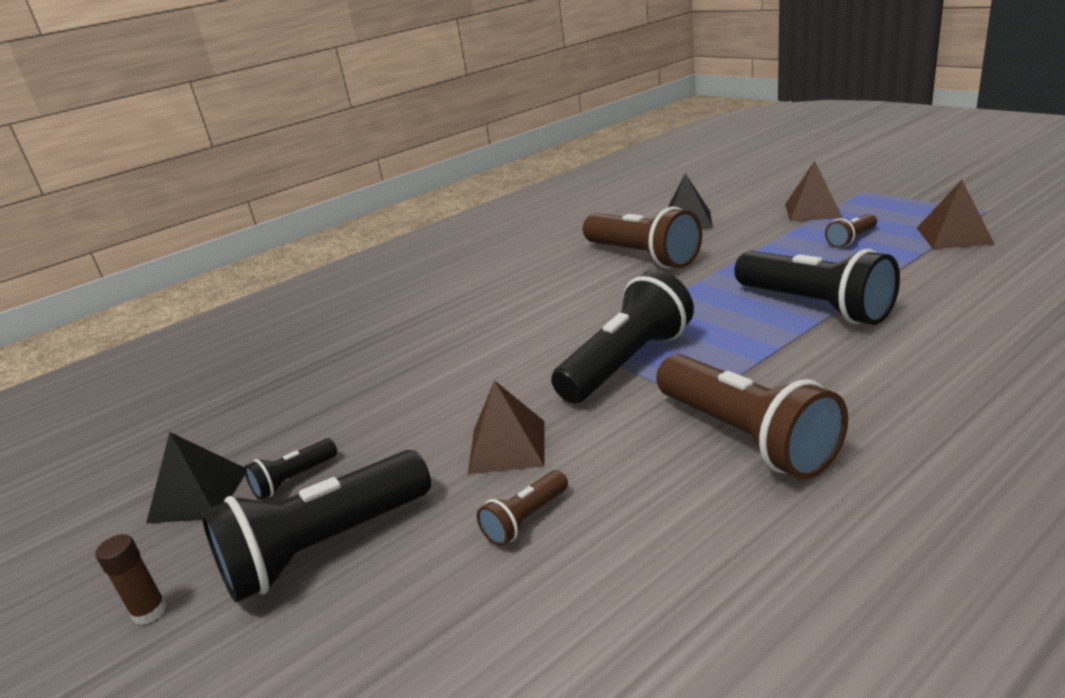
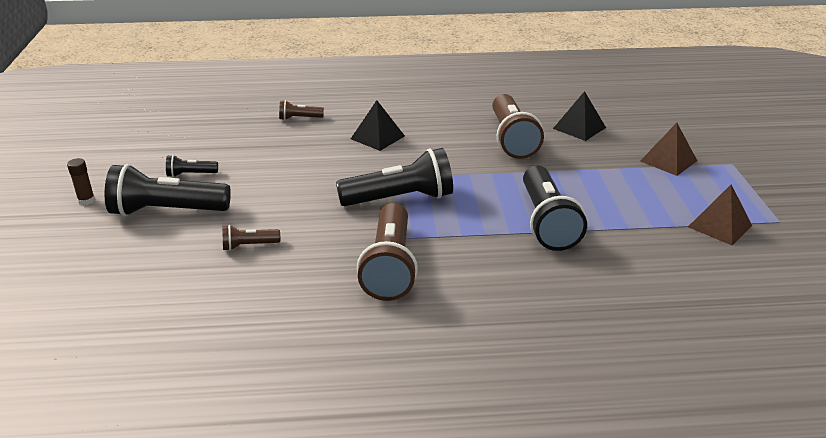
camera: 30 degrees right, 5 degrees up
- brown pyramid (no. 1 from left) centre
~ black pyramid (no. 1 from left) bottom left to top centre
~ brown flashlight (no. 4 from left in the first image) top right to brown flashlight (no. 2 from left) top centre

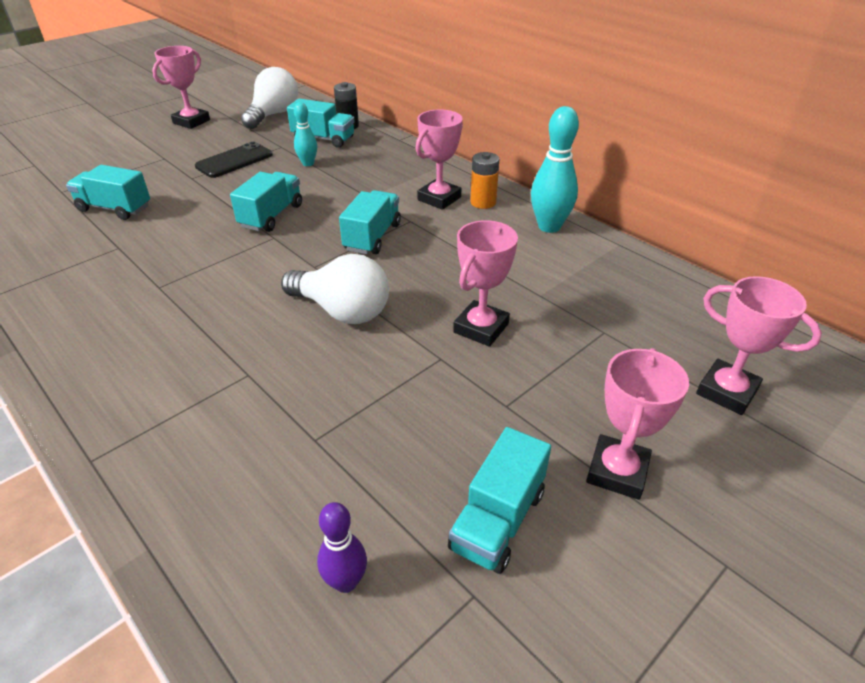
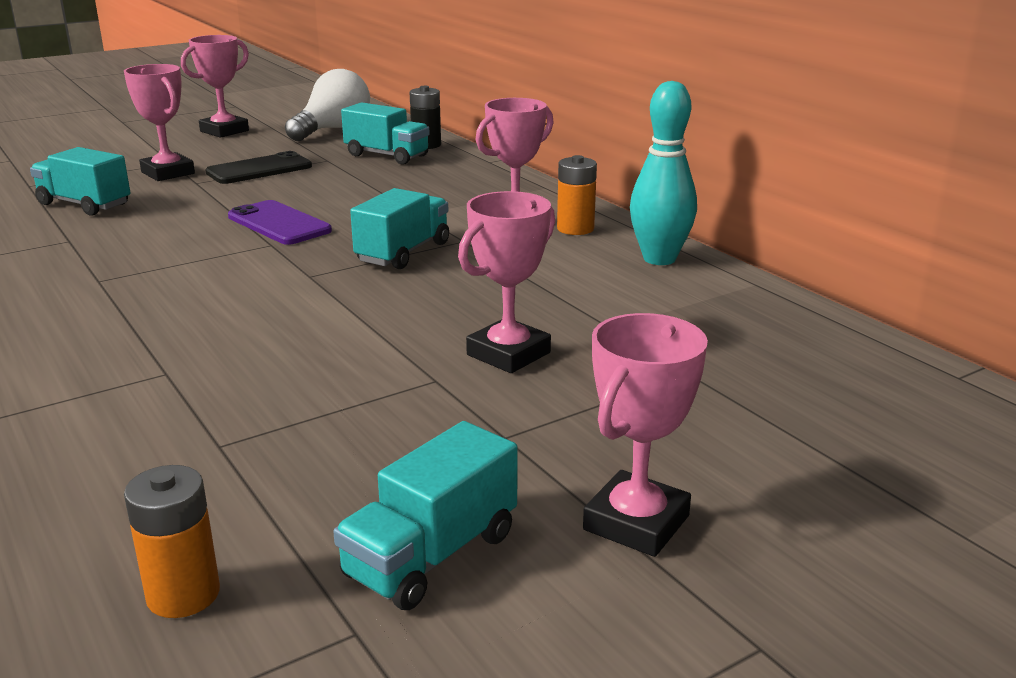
camera: 10 degrees right, 15 degrees down
- white light bulb (no. 2 from left) centre
- turquoise bowling pin (no. 1 from left) top centre
~ pink trophy (no. 5 from left in the first image) middle right to pink trophy (no. 1 from left) top left
~ turquoise truck (no. 2 from left) top left to purple phone top left
~ purple bowling pin bottom centre to orange battery (no. 1 from left) bottom left

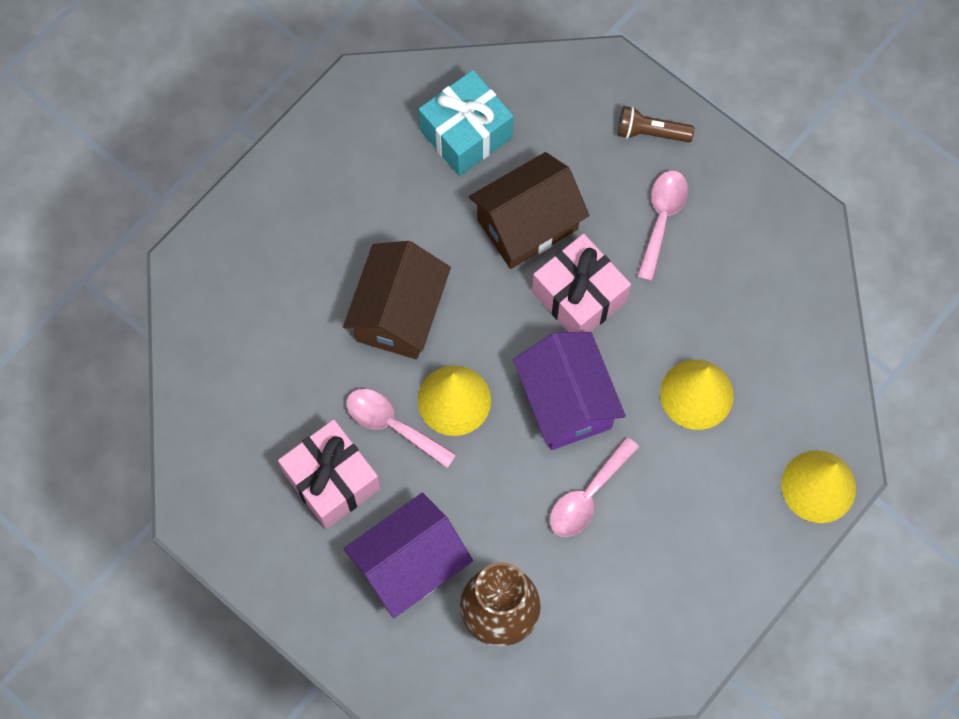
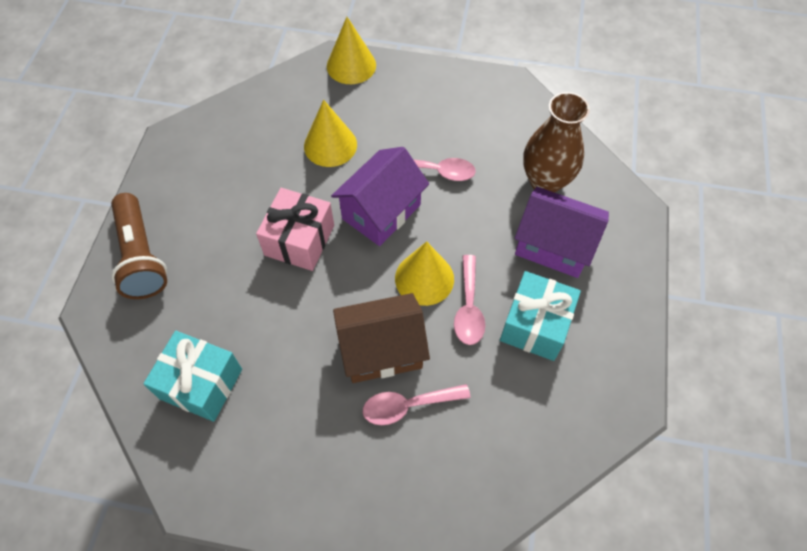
camera: 120 degrees left, 10 degrees down
- brown house (no. 2 from left) top centre
~ pink spoon (no. 3 from left in the first image) top right to pink spoon (no. 1 from left) bottom centre
~ pink gift (no. 1 from left) centre to turquoise gift (no. 2 from left) middle right
~ brown flashlight top right = middle left x1.81

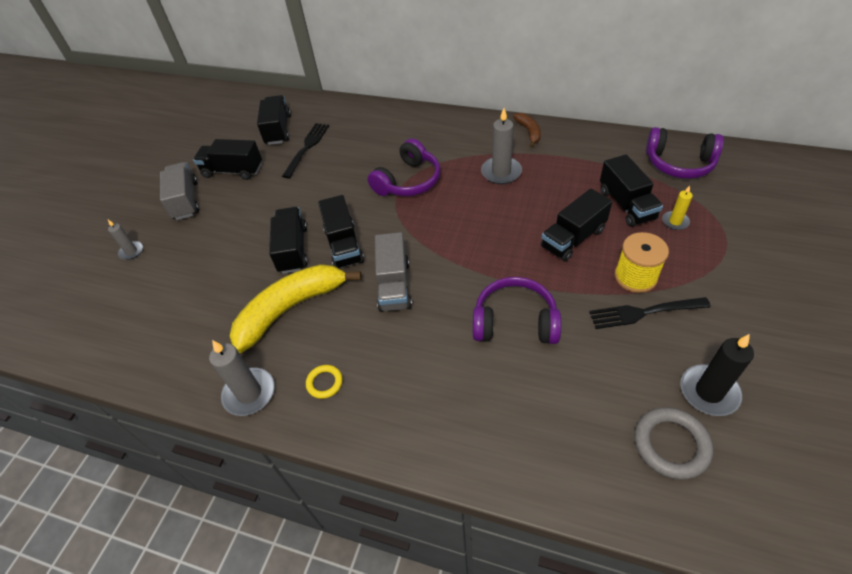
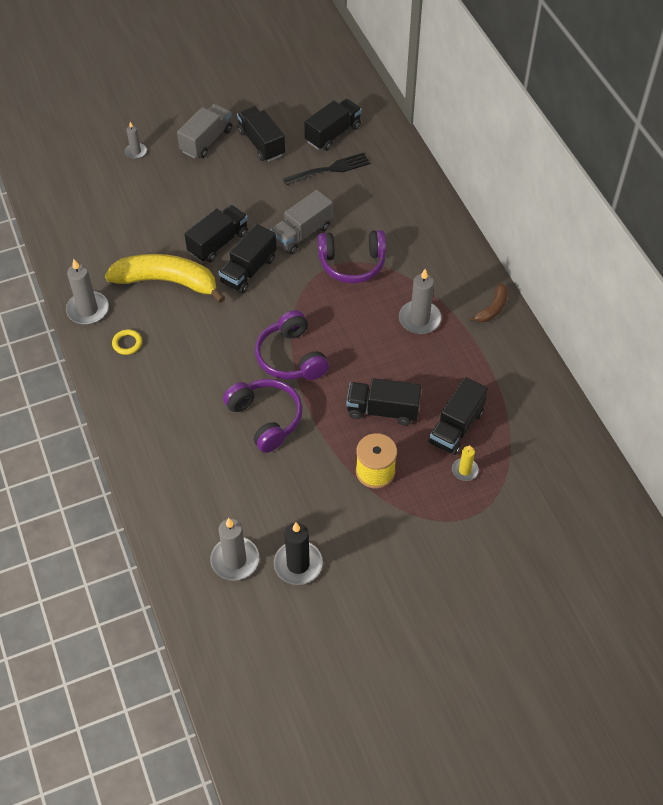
camera: 45 degrees right, 5 degrees up
- black fork (no. 2 from left) middle right
~ grey truck (no. 2 from left) centre to top centre
~ purple headphones (no. 3 from left in the first image) top right to purple headphones (no. 2 from left) centre
~ grey ring bottom right to grey candle (no. 3 from left) bottom centre

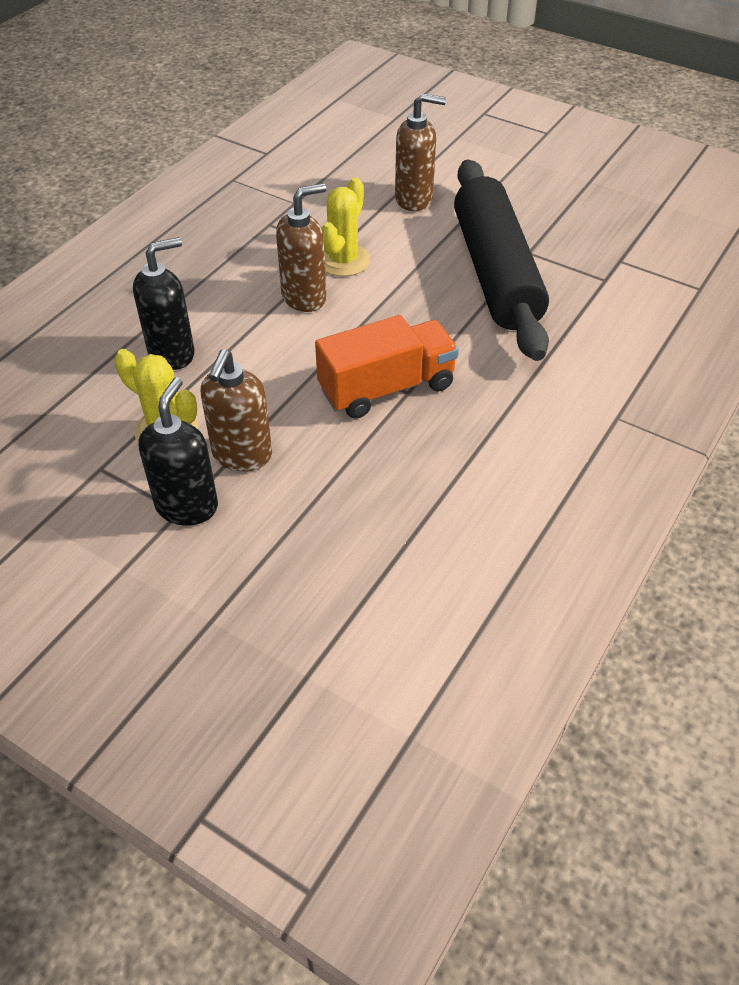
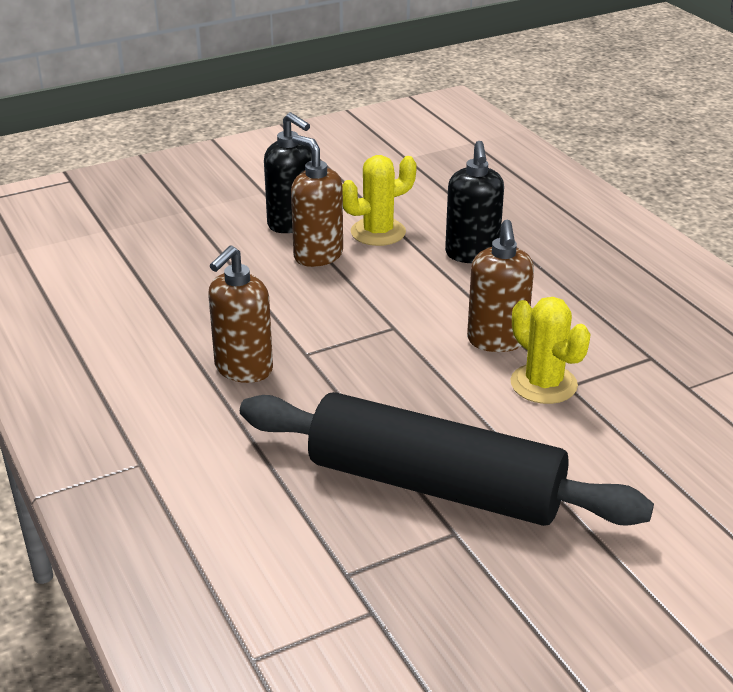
camera: 120 degrees right, 15 degrees down
- orange truck centre
~ brown soap dispenser (no. 3 from left in the first image) top centre to brown soap dispenser (no. 1 from left) middle left

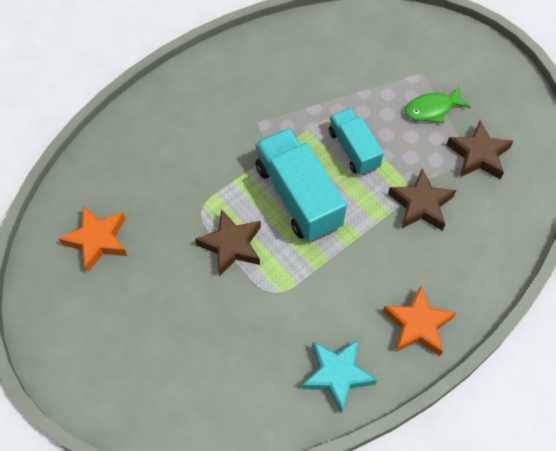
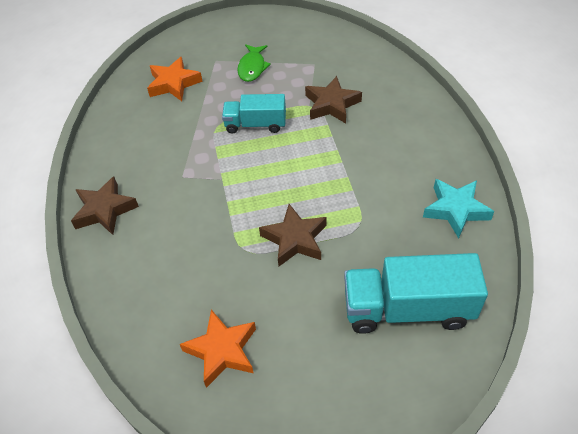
camera: 60 degrees left, 10 degrees down
~ turquoise truck (no. 1 from left in the first image) centre to turquoise truck (no. 2 from left) bottom right
~ orange star (no. 2 from left in the first image) bottom right to orange star (no. 1 from left) top left
~ brown star (no. 3 from left in the first image) top right to brown star (no. 1 from left) middle left

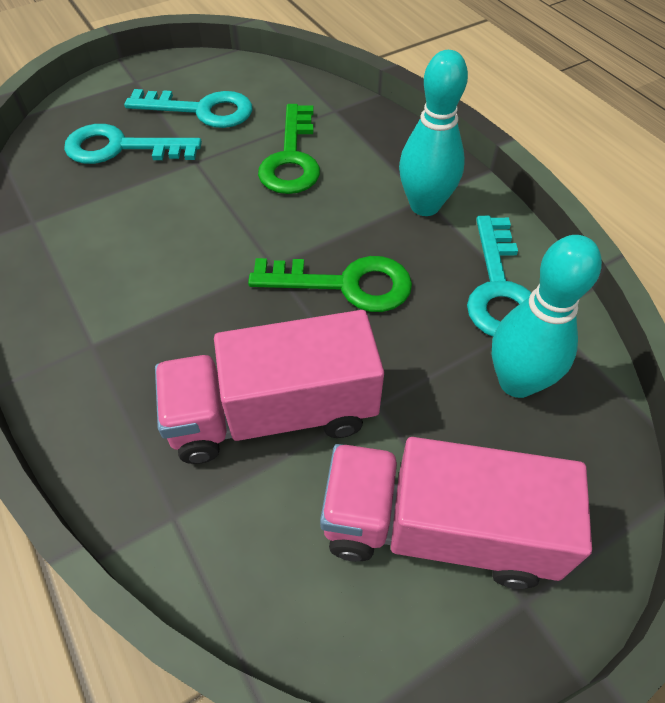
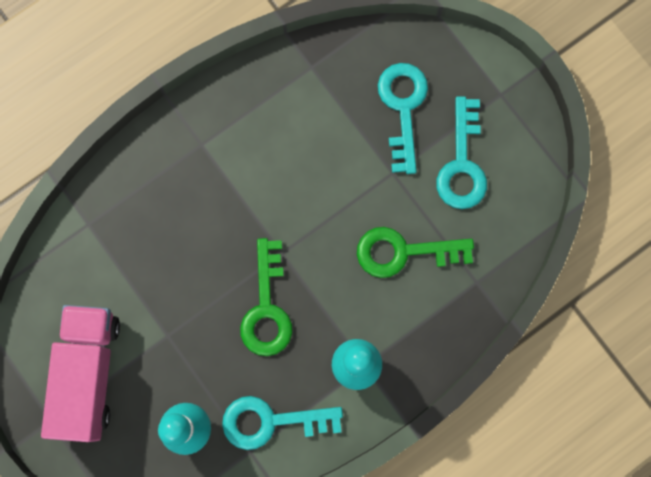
camera: 85 degrees right, 25 degrees up
- pink truck (no. 1 from left) centre

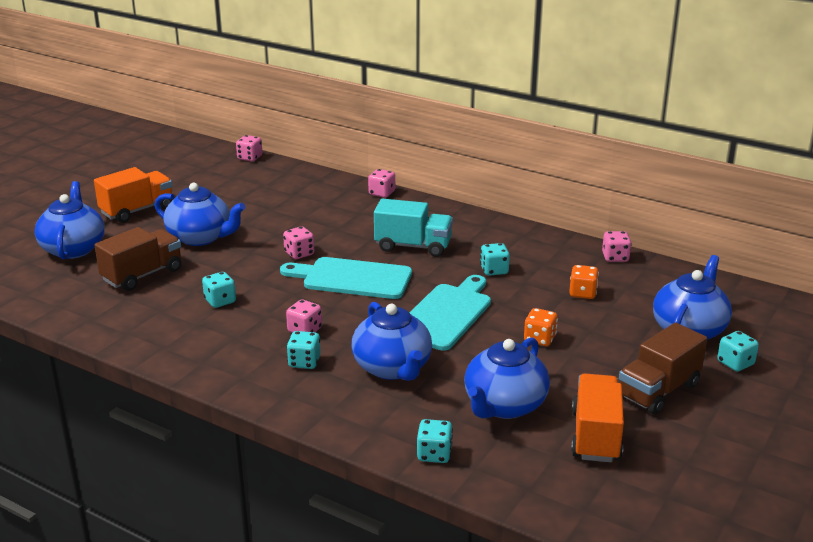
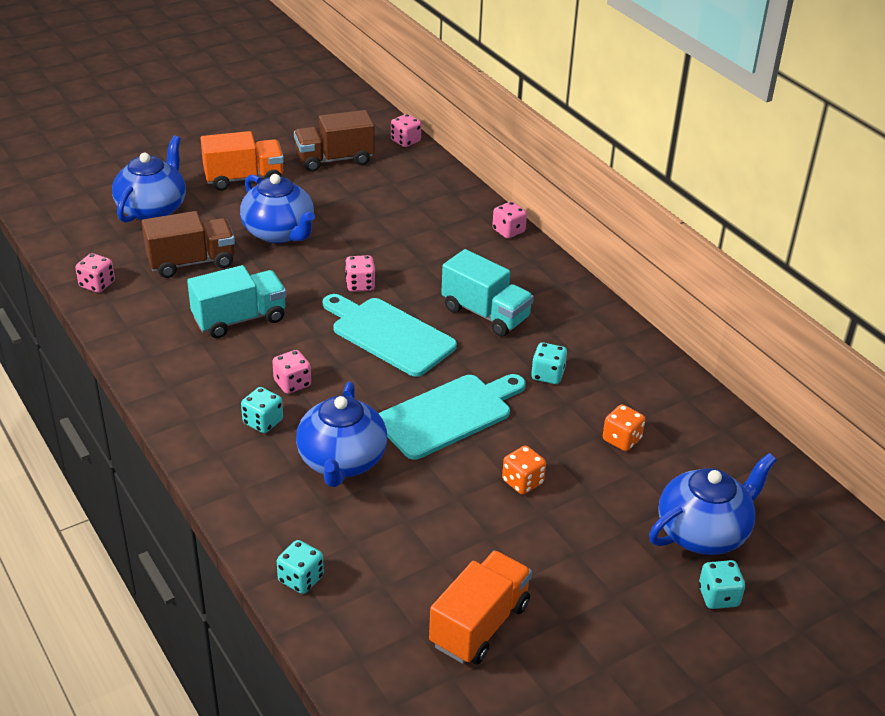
camera: 25 degrees right, 10 degrees up
- blue teapot (no. 4 from left) bottom centre
~ pink dice (no. 5 from left in the first image) middle right to pink dice (no. 1 from left) middle left
~ brown truck (no. 2 from left) bottom right to top centre
~ turquoise dice (no. 1 from left) middle left to turquoise truck (no. 1 from left) middle left

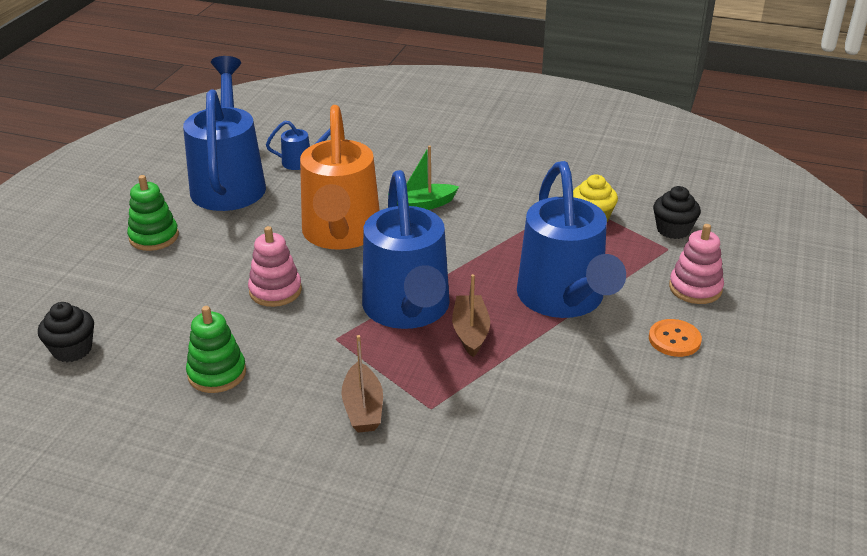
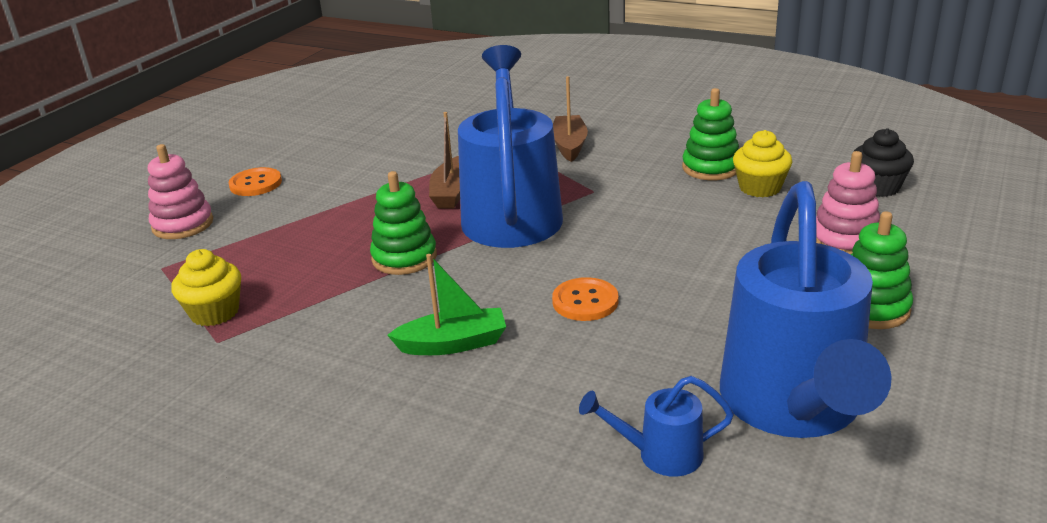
camera: 170 degrees left, 5 degrees down
- blue watering can (no. 4 from left) centre
- black cupcake (no. 2 from left) middle right
+ green stacking toy (no. 1 from left) centre
+ yellow cupcake (no. 2 from left) top right
~ pink stacking toy (no. 1 from left in the first image) middle left to pink stacking toy (no. 2 from left) middle right
~ orange watering can top centre to orange button (no. 2 from left) centre

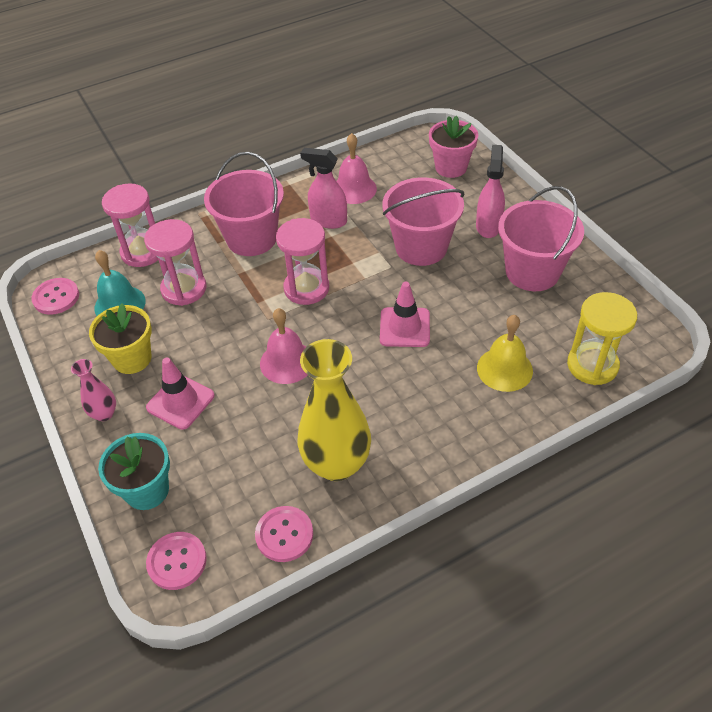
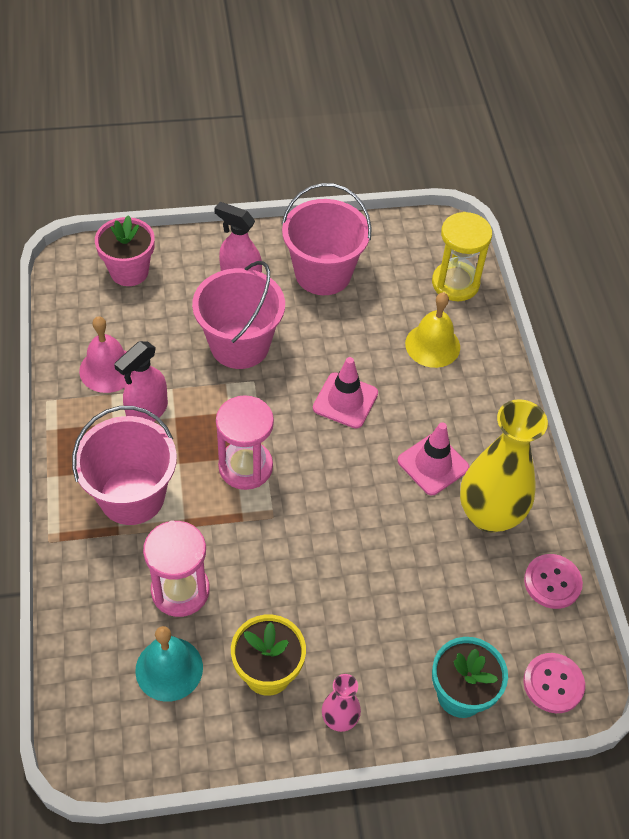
camera: 75 degrees left, 5 degrees up
- pink button (no. 1 from left) middle left
- pink hourglass (no. 1 from left) top left
- pink bell (no. 1 from left) centre
~ pink traffic cone (no. 1 from left in the first image) middle left to pink traffic cone (no. 2 from left) middle right

